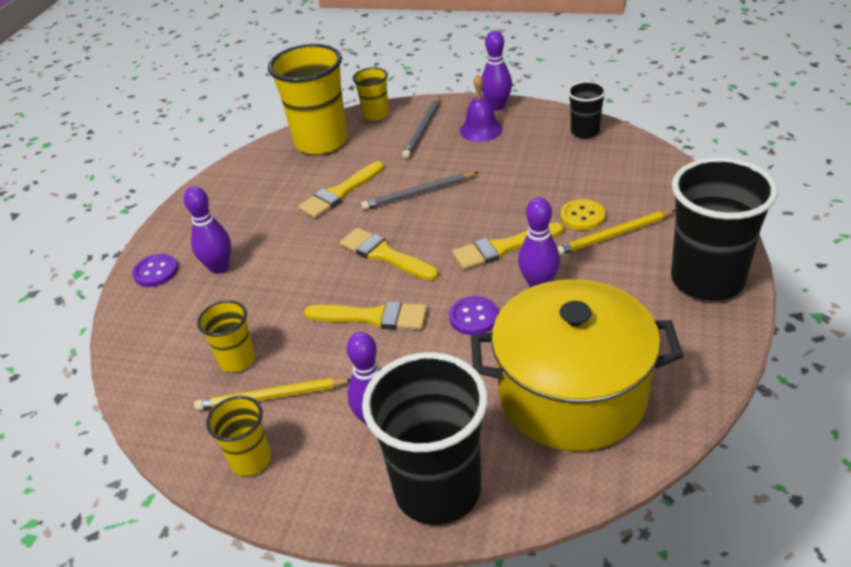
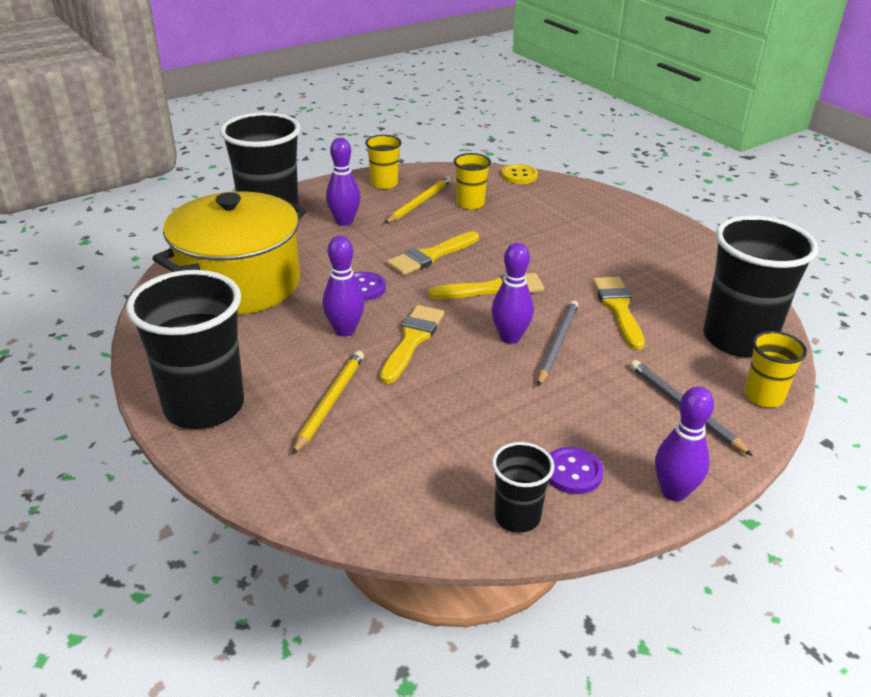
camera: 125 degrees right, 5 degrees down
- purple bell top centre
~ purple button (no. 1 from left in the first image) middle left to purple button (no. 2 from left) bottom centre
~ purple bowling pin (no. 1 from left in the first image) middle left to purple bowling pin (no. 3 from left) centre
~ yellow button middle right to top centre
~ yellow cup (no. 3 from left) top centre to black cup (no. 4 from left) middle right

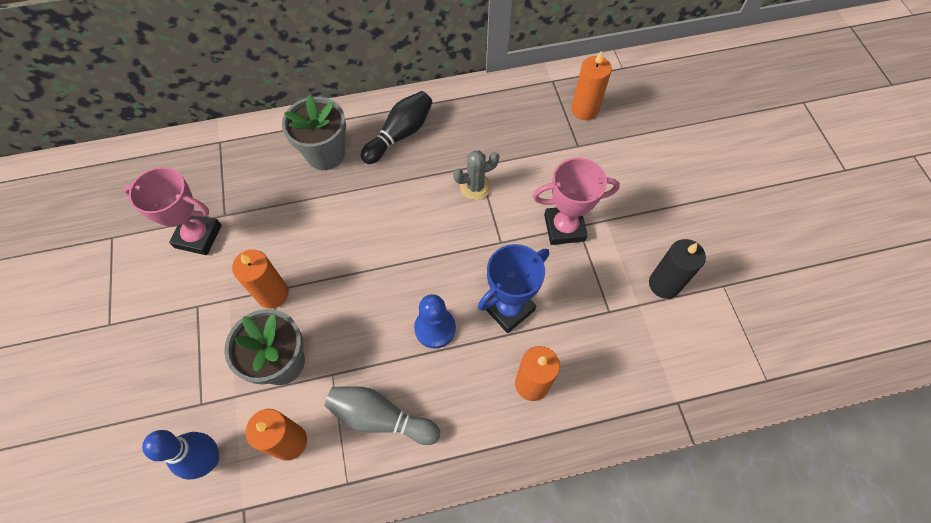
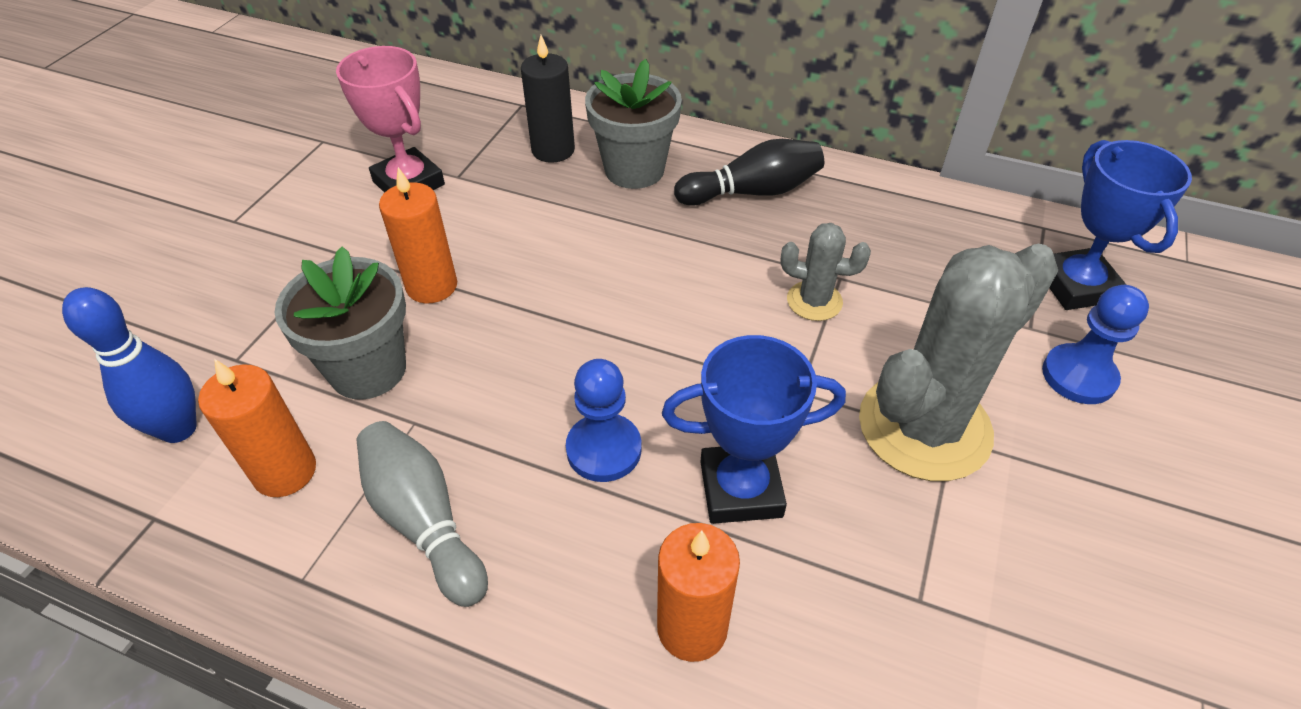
camera: 35 degrees right, 15 degrees down
+ blue pawn (no. 2 from left) middle right
~ black candle middle right to top centre
~ pink trophy (no. 2 from left) centre to grey cactus (no. 2 from left) middle right
~ orange candle (no. 4 from left) top centre to blue trophy (no. 2 from left) top right

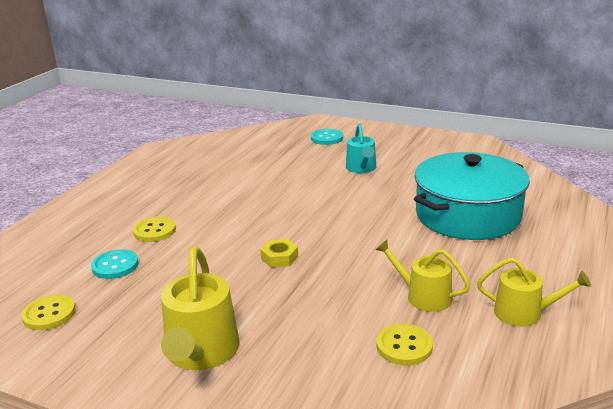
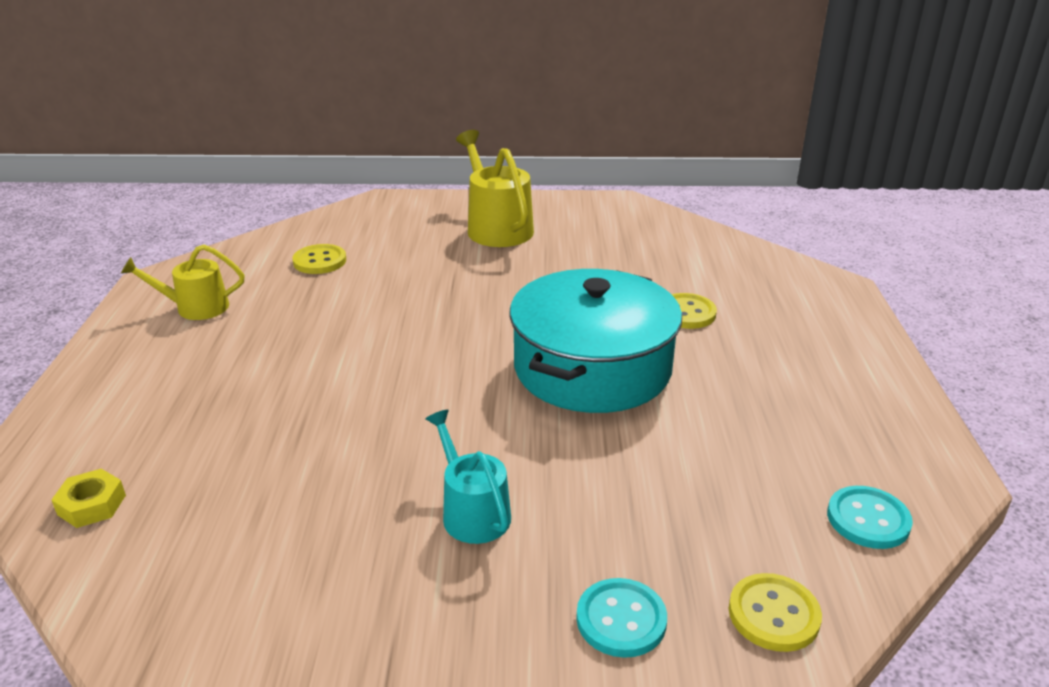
camera: 155 degrees right, 5 degrees up
- yellow watering can (no. 2 from left) bottom right
~ yellow button (no. 1 from left in the first image) bottom left to yellow button (no. 3 from left) bottom right
~ turquoise button (no. 1 from left in the first image) middle left to turquoise button (no. 2 from left) bottom right
~ yellow nut centre to bottom left
~ turquoise pot middle right to centre

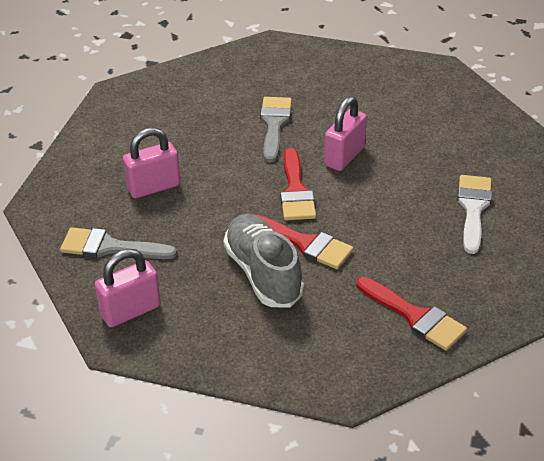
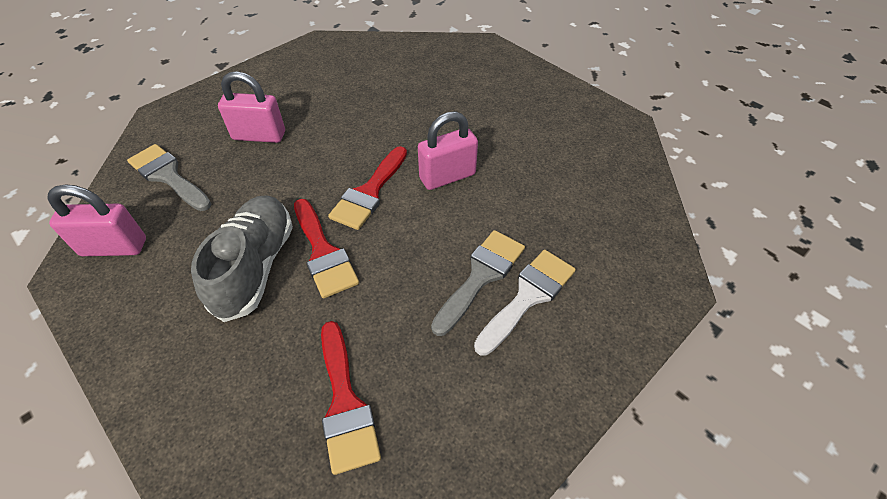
camera: 30 degrees right, 10 degrees up
~ grey brush (no. 2 from left) top centre to centre

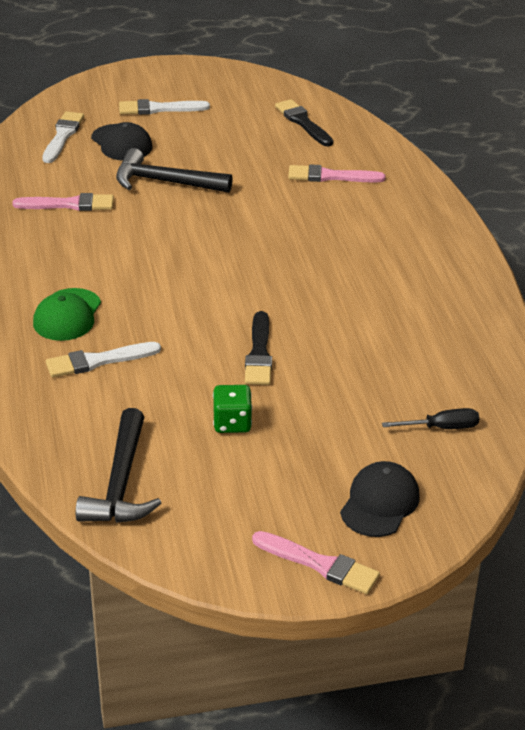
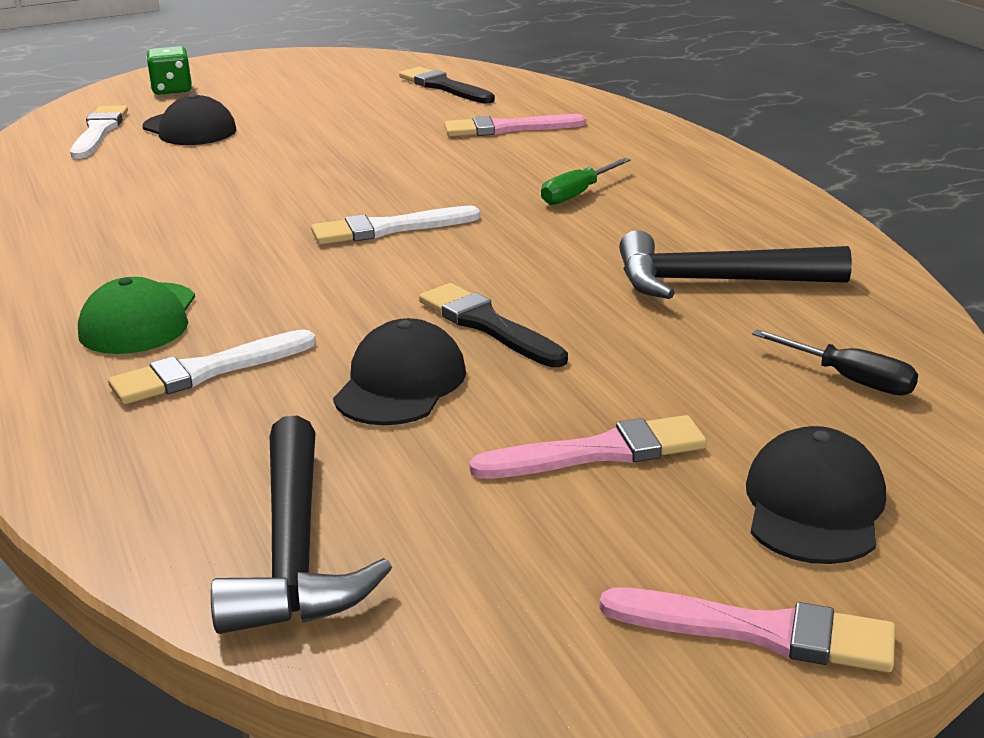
camera: 10 degrees left, 10 degrees down
+ black cap (no. 2 from left) centre
+ green screwdriver top centre
~ pink brush (no. 1 from left in the first image) top left to pink brush (no. 2 from left) centre
~ black hammer (no. 2 from left) top left to middle right
~ white brush (no. 3 from left) top left to top centre
~ green dice centre to top left
~ black brush (no. 1 from left in the first image) centre = centre 150 degrees clockwise
~ black screwdriver middle right = middle right 60 degrees clockwise

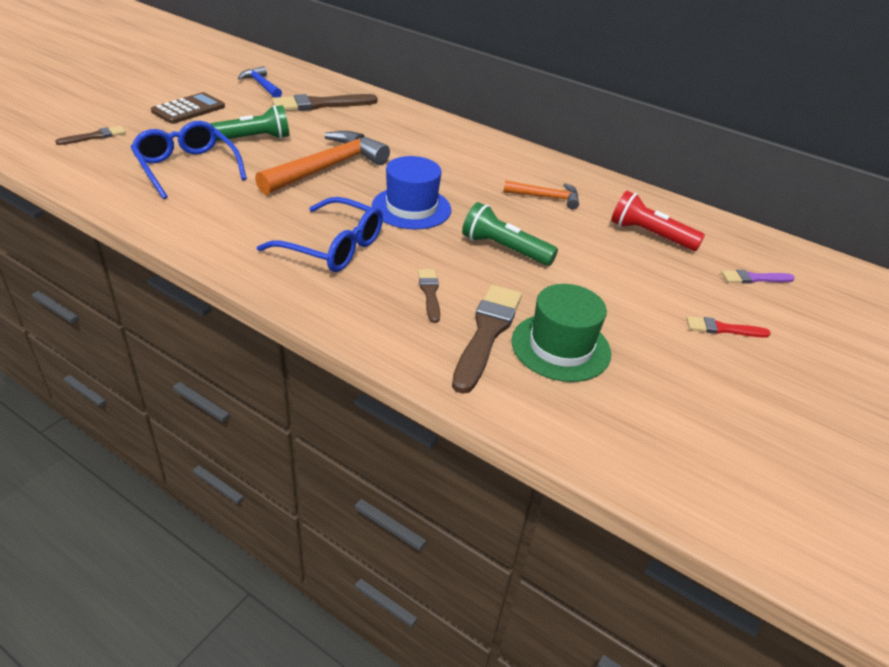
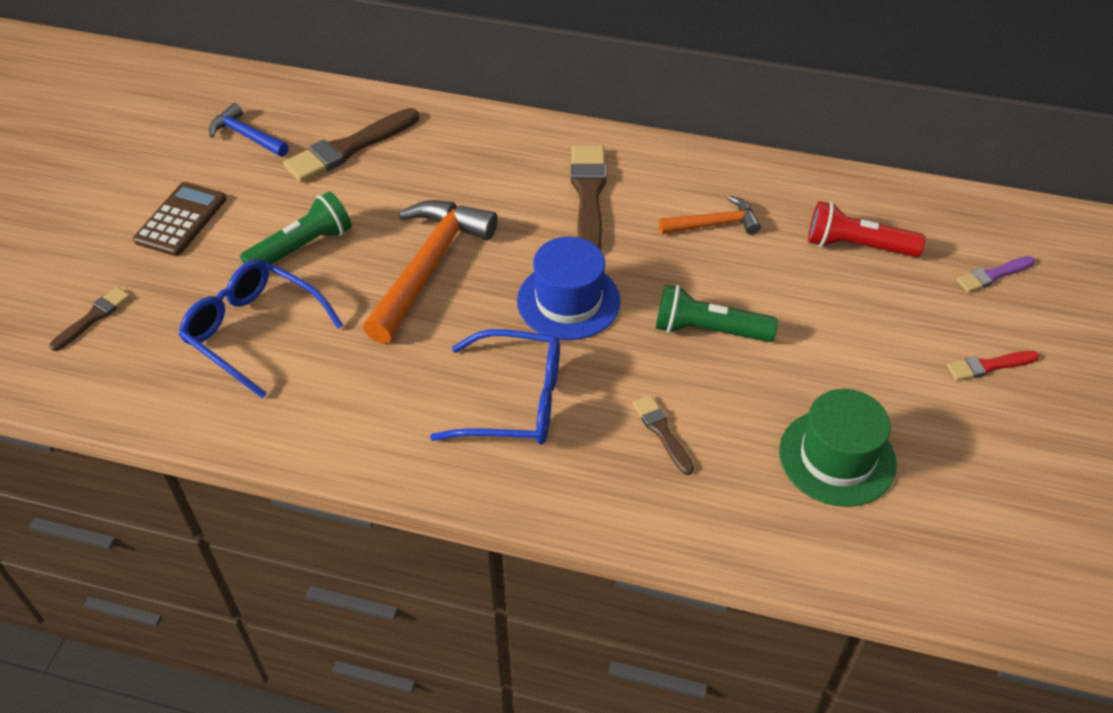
camera: 15 degrees left, 10 degrees up
~ brown brush (no. 4 from left in the first image) centre to brown brush (no. 3 from left) top centre

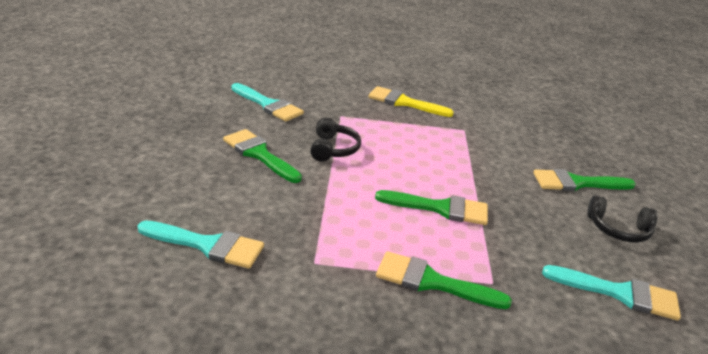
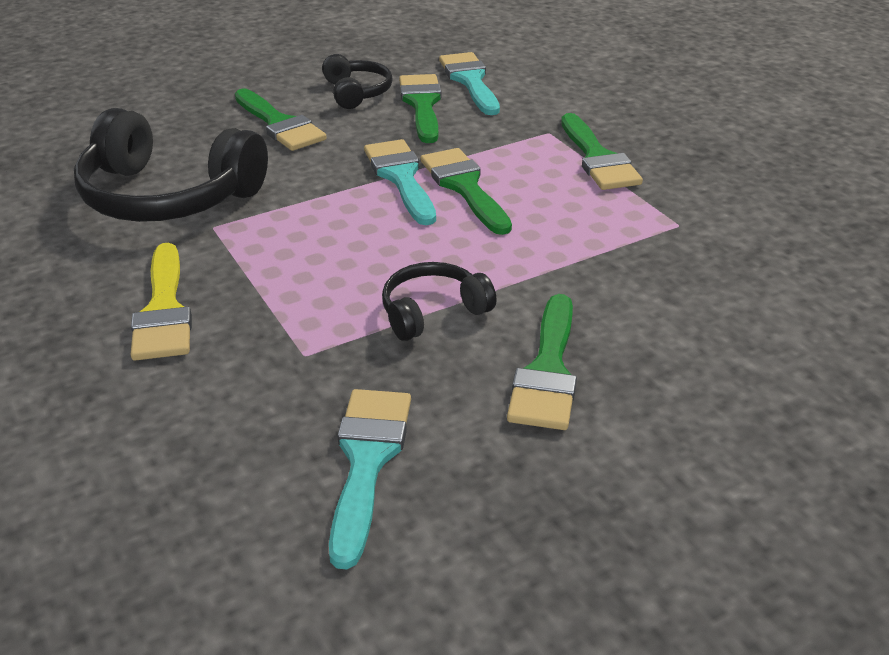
camera: 120 degrees left, 5 degrees up
+ black headphones (no. 1 from left) top left
+ green brush (no. 2 from left) top centre
~ turquoise brush (no. 1 from left in the first image) bottom left to turquoise brush (no. 2 from left) top centre

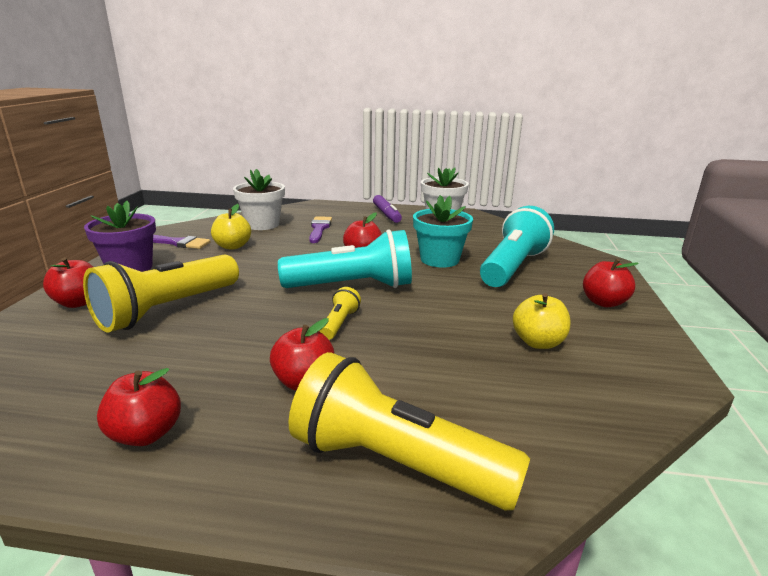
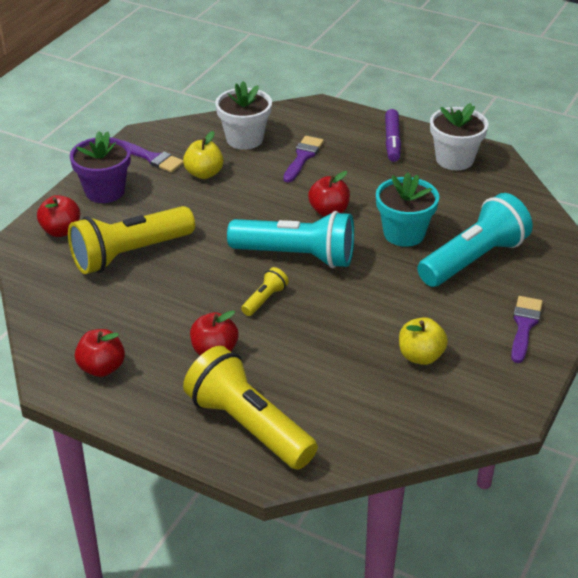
camera: 20 degrees right, 15 degrees up
~ red apple (no. 5 from left) middle right to purple brush (no. 3 from left) middle right

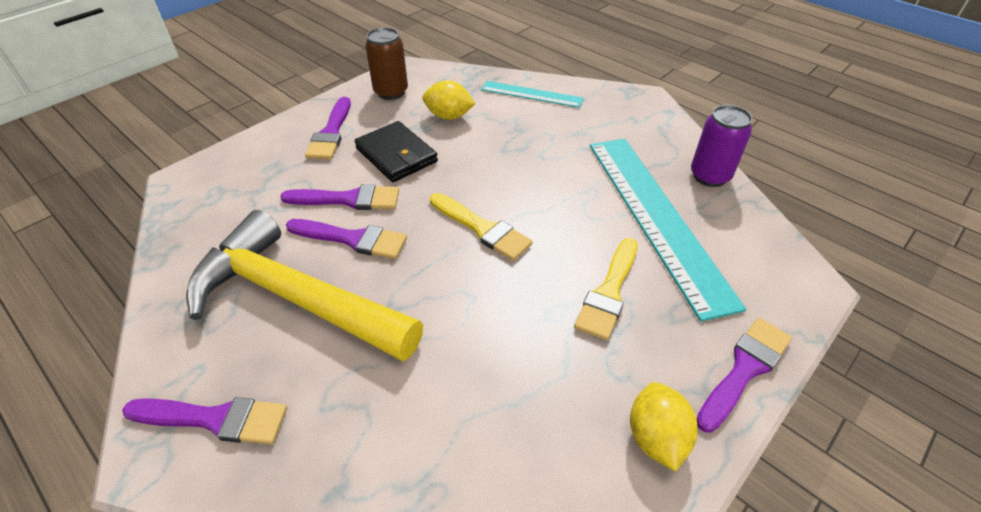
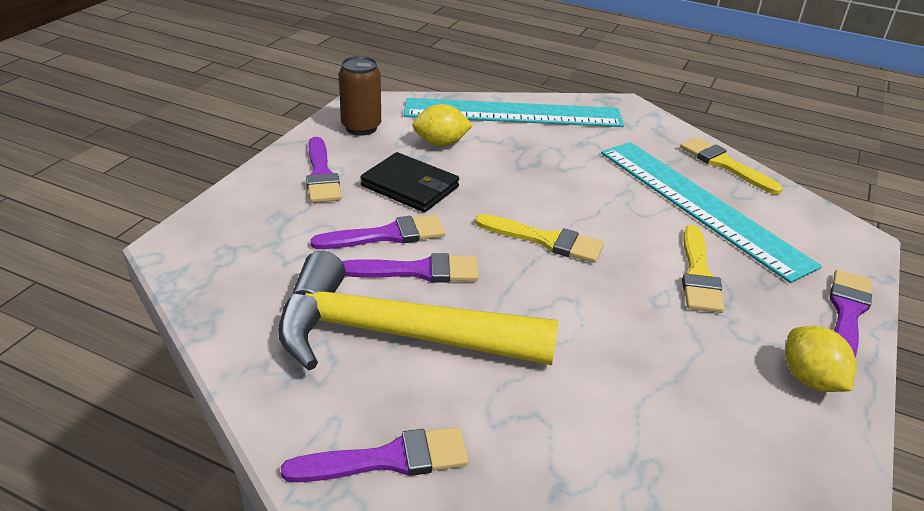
camera: 20 degrees left, 10 degrees down
~ purple can top right to yellow brush (no. 3 from left) top right
~ turquoise ruler (no. 1 from left) top centre = top centre x1.97

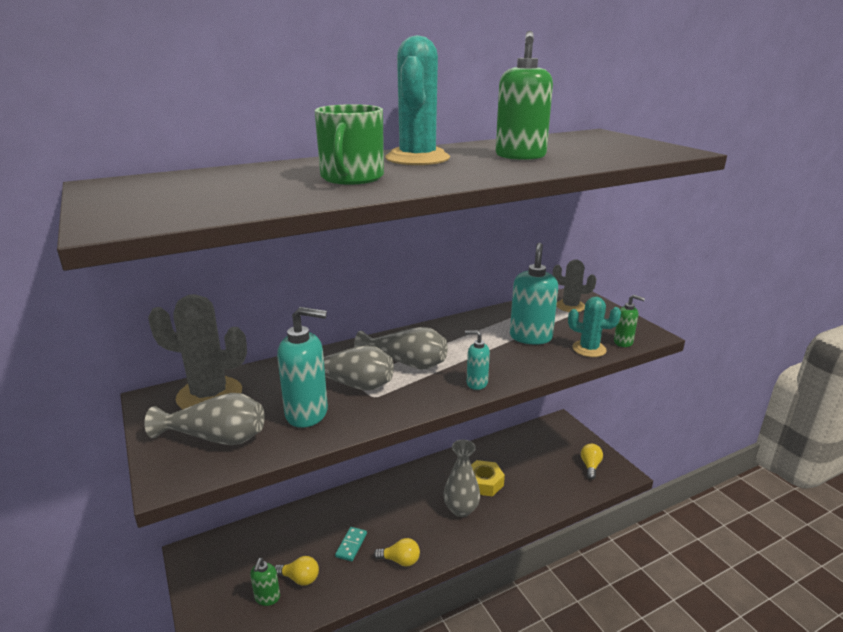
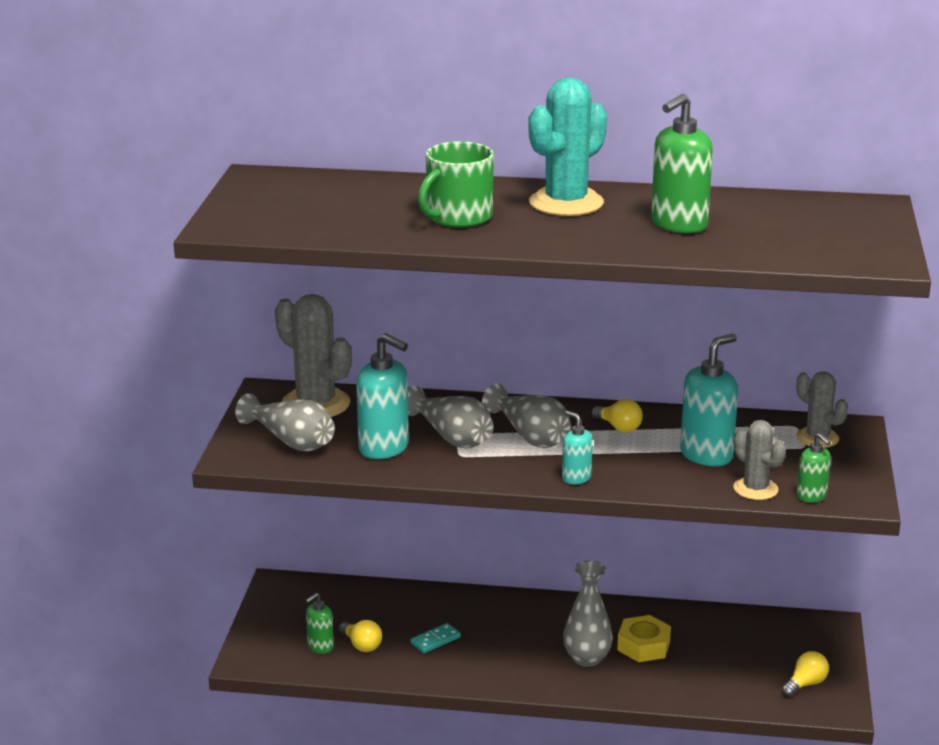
camera: 35 degrees right, 0 degrees up
~ yellow light bulb (no. 2 from left) bottom centre to centre
~ turquoise cactus (no. 2 from left) middle right to grey cactus (no. 2 from left) middle right

